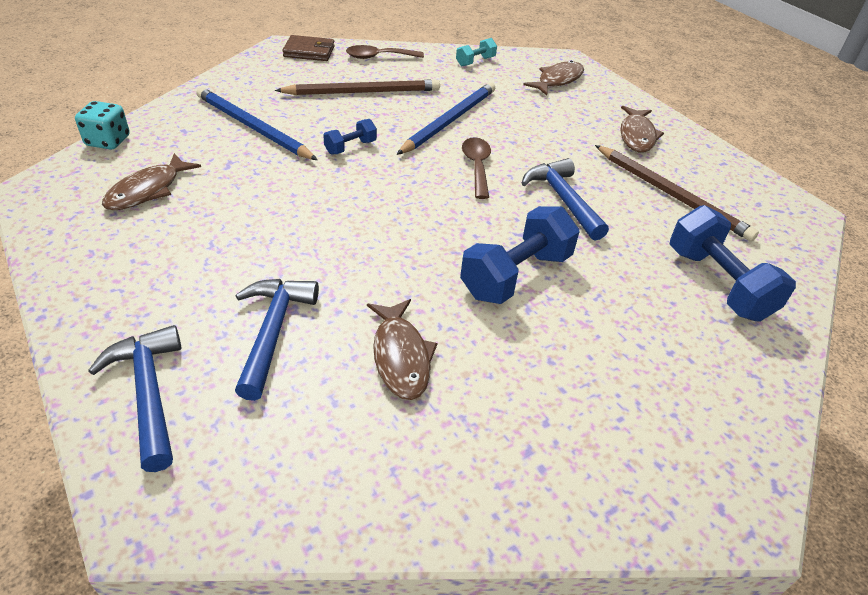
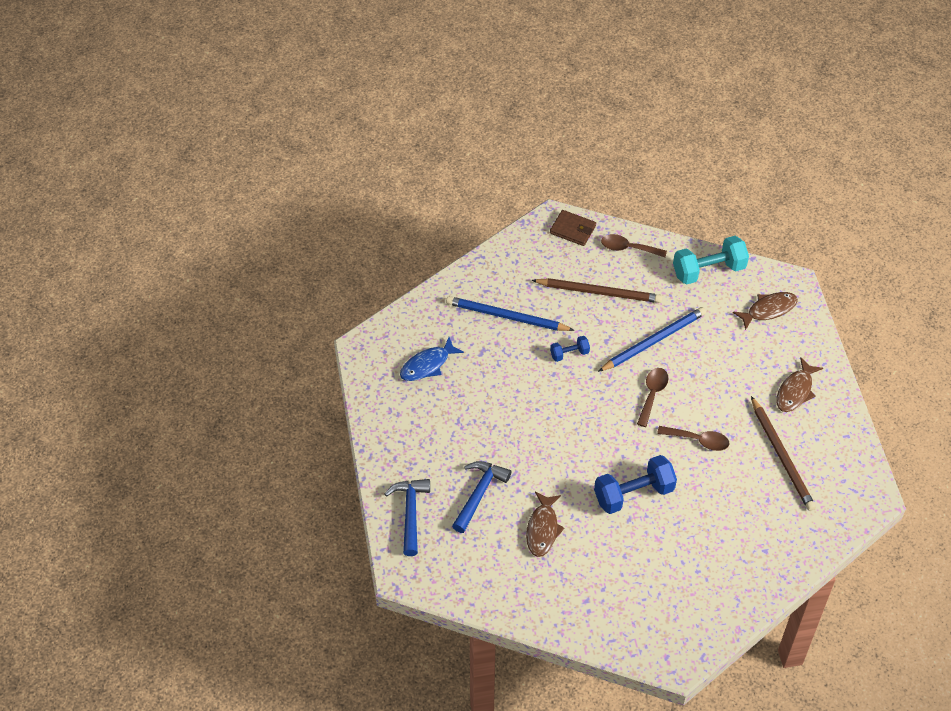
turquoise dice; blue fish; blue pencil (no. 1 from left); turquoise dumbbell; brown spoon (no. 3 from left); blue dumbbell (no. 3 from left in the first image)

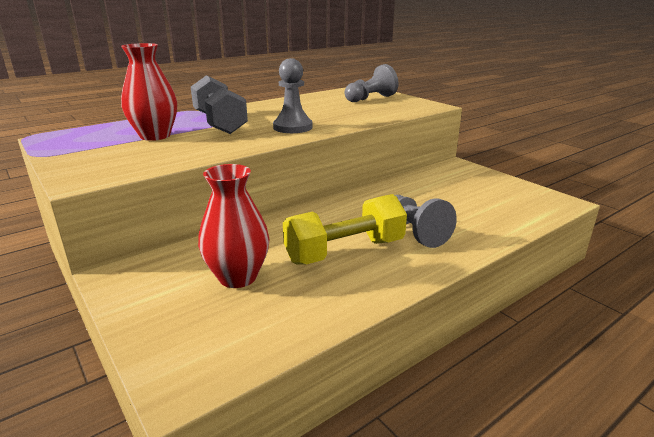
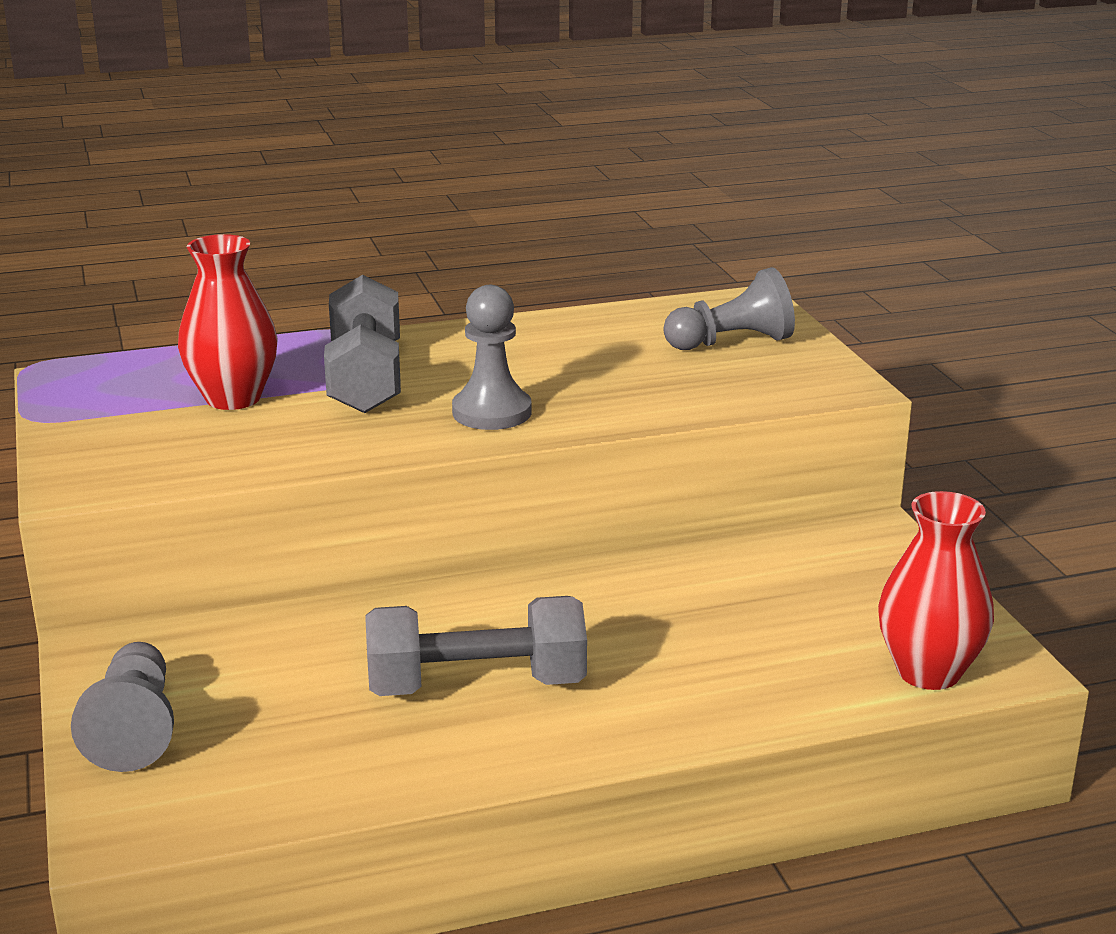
red vase (no. 2 from left); grey dumbbell (no. 2 from left); grey pawn (no. 1 from left)

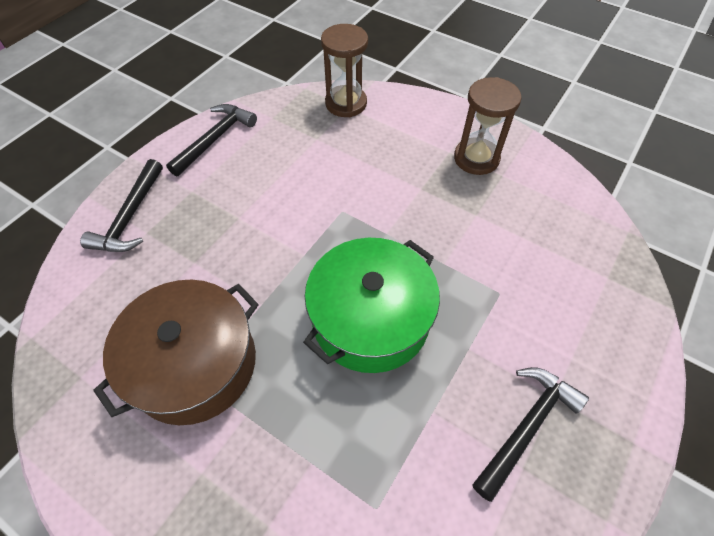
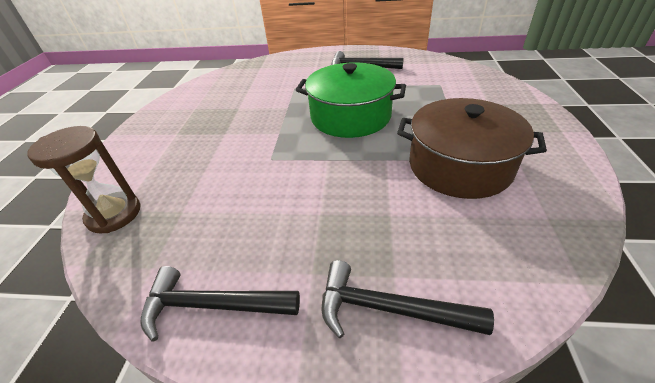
black hammer (no. 3 from left); brown hourglass (no. 2 from left in the first image)

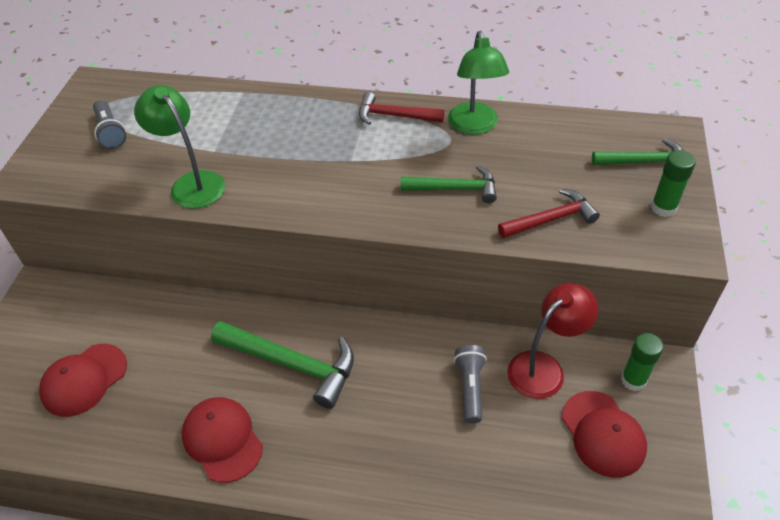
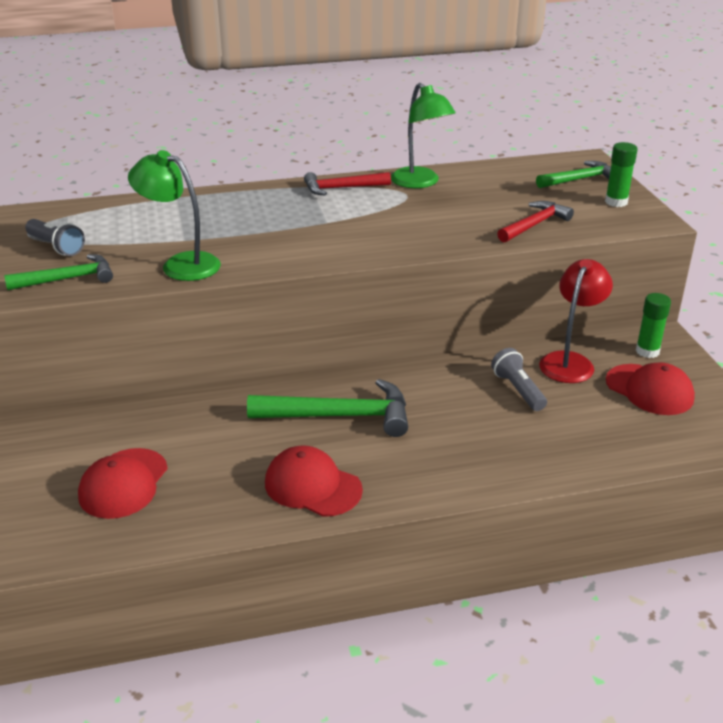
green hammer (no. 1 from left)

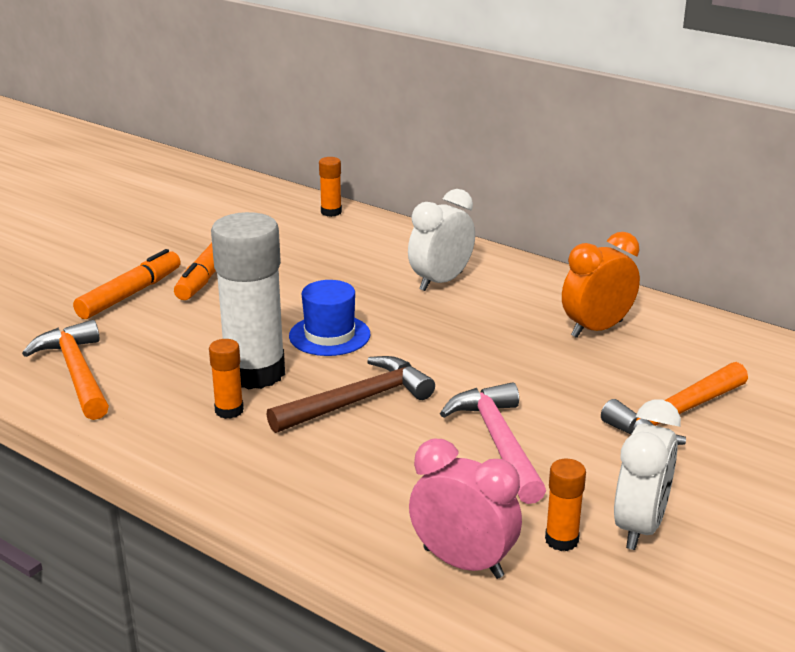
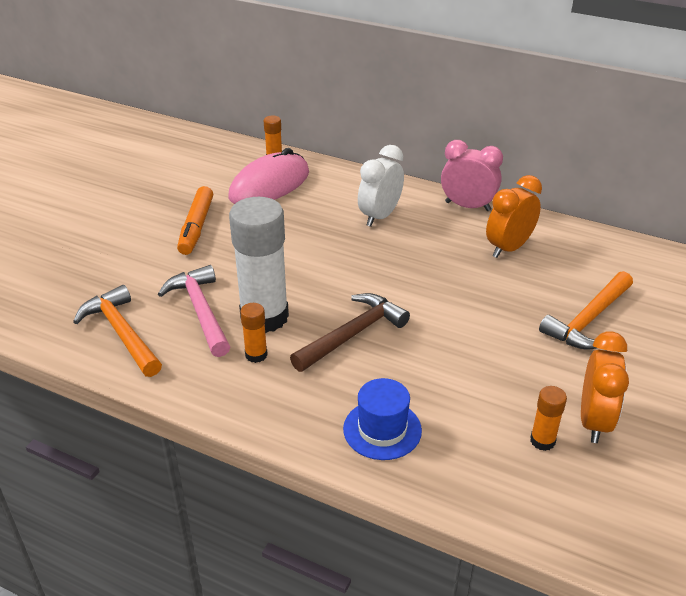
orange marker (no. 1 from left in the first image); blue hat; pink clock; pink hammer; orange clock (no. 2 from left); pink mouse

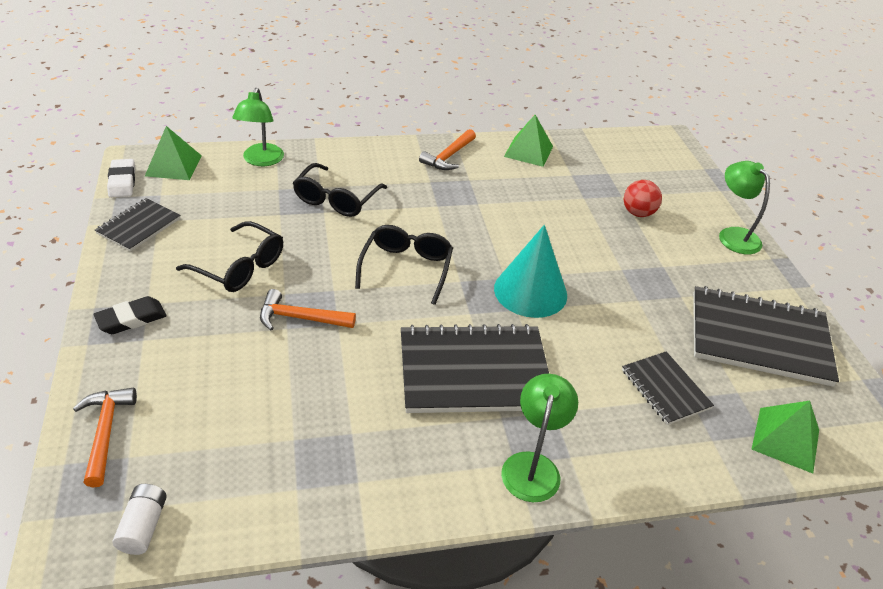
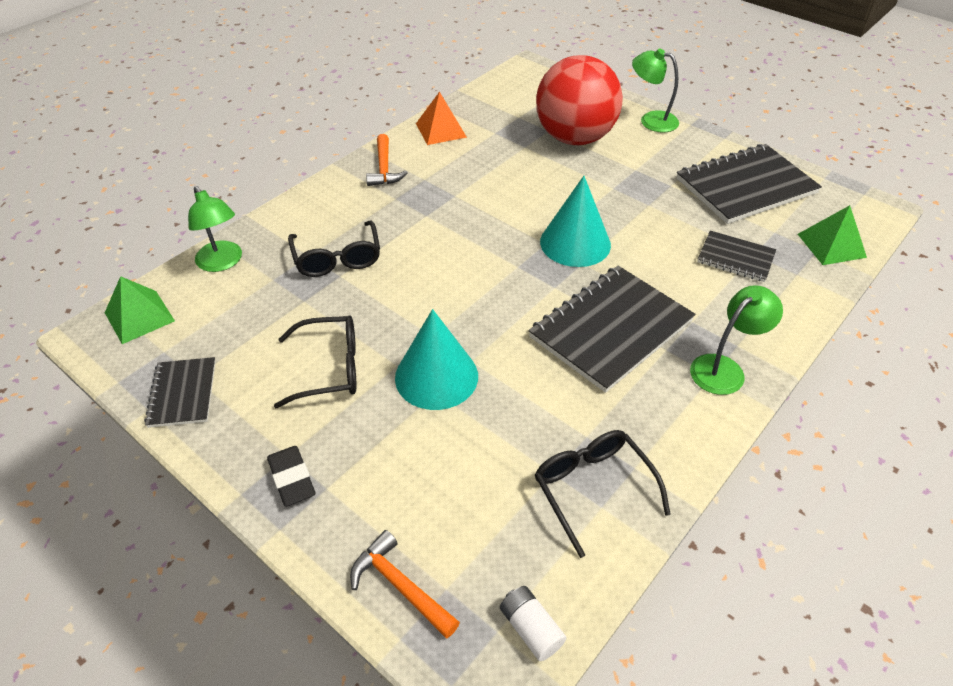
black eraser; white eraser; turquoise cone (no. 1 from left); black glasses (no. 3 from left); green lamp (no. 3 from left); orange pyramid; red ball

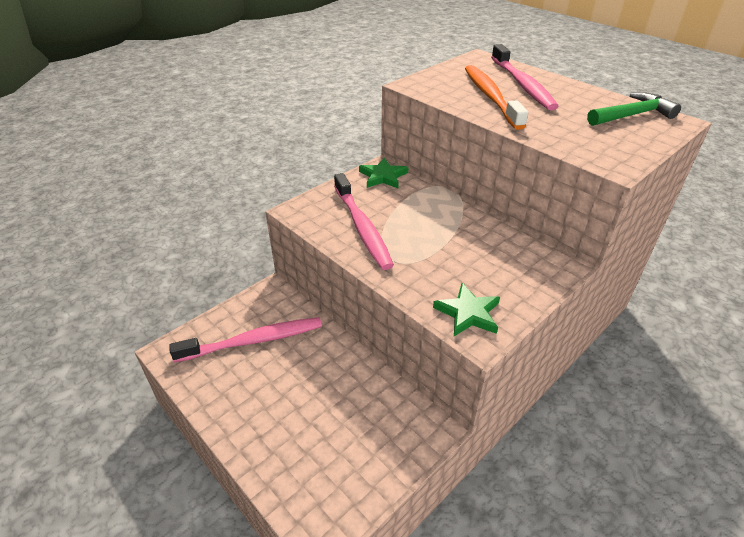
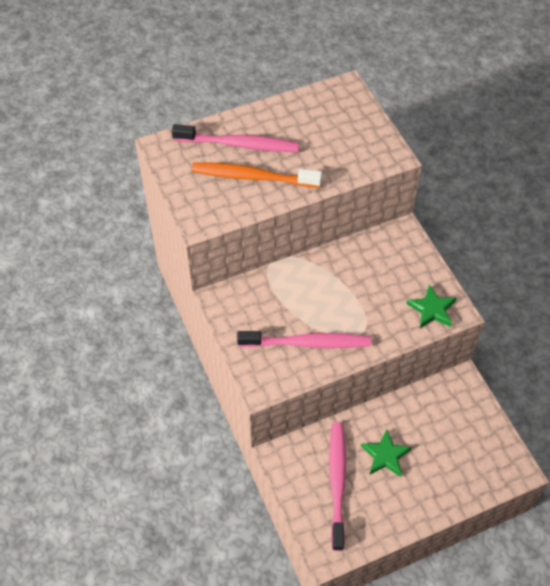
green star (no. 1 from left); green hammer

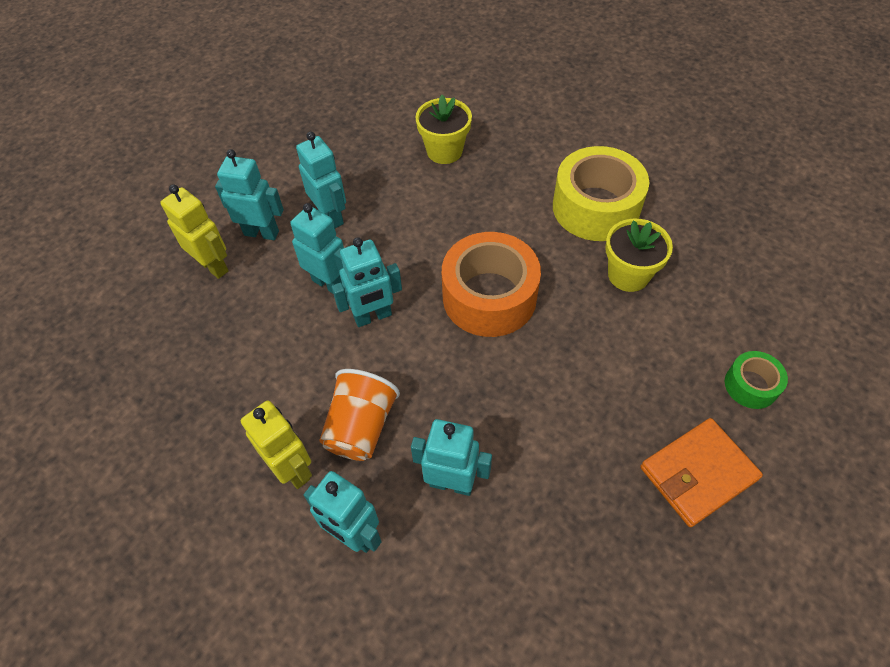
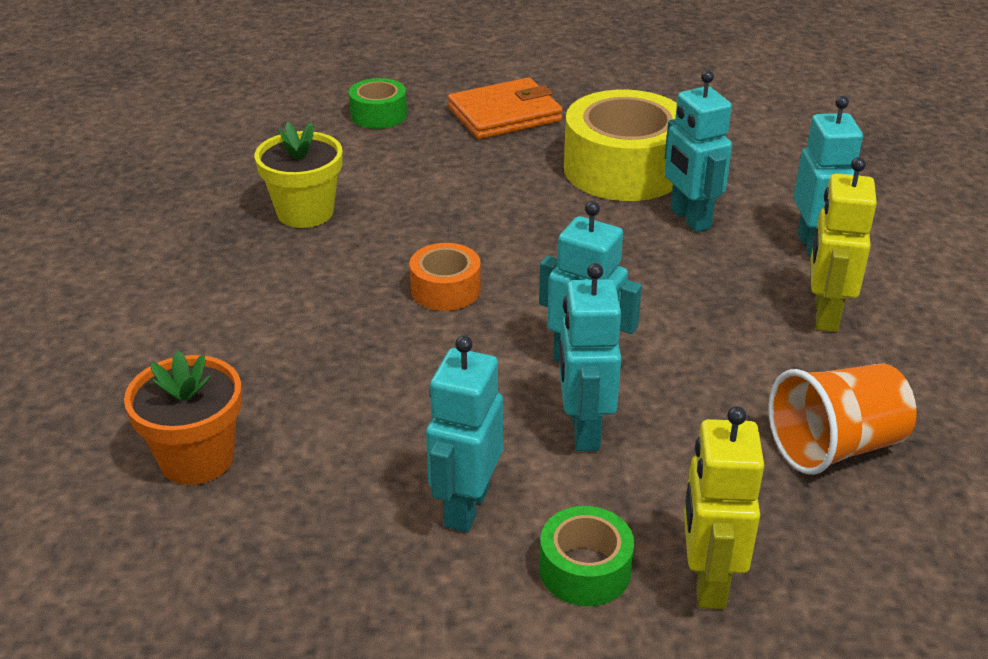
green tape (no. 2 from left); orange cup; orange flower pot; orange tape; yellow tape; orange wallet

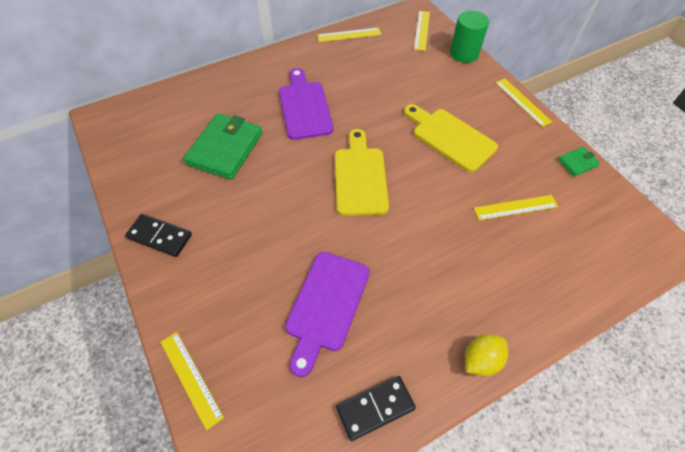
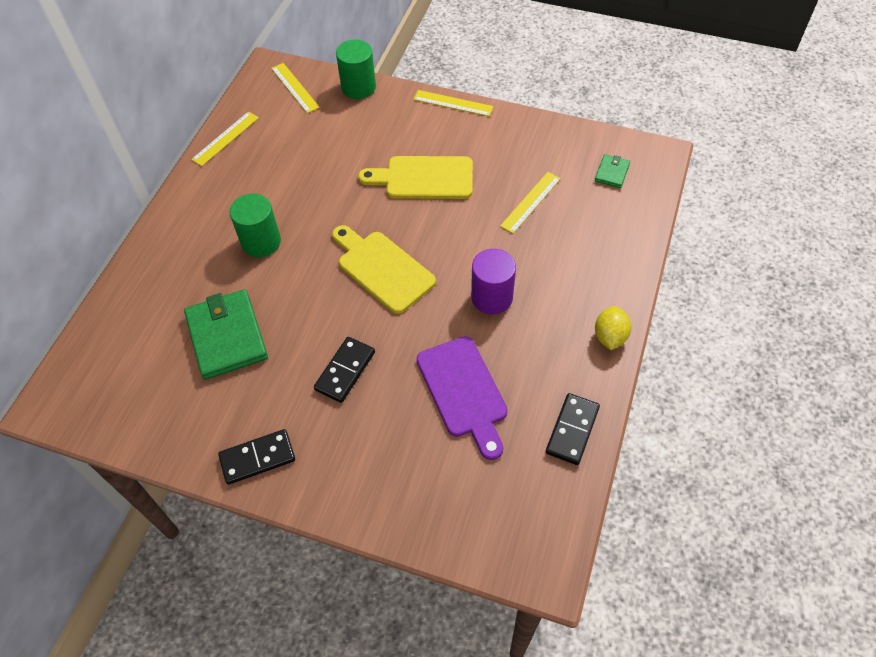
yellow ruler (no. 1 from left in the first image); green cylinder (no. 1 from left); green wallet (no. 2 from left); black domino (no. 2 from left); purple cylinder

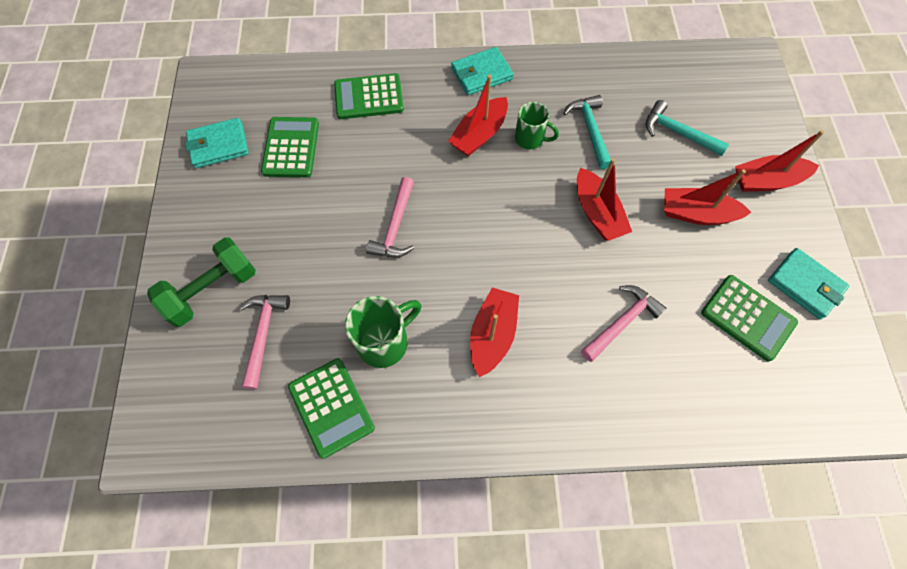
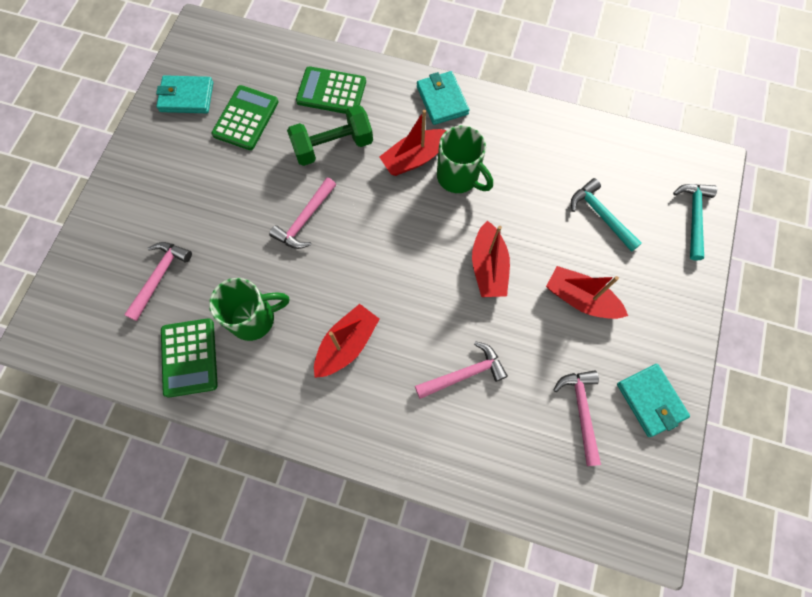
green dumbbell; turquoise wallet (no. 2 from left); green mug (no. 2 from left); turquoise hammer (no. 2 from left); pink hammer (no. 4 from left); red boat (no. 5 from left in the first image)

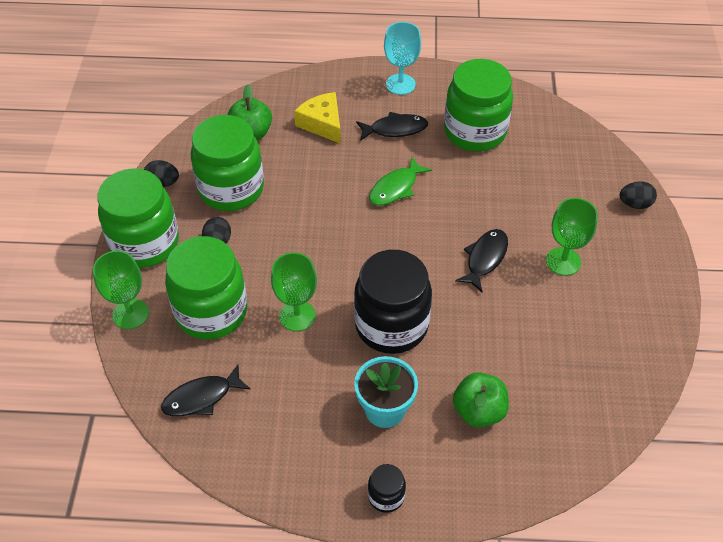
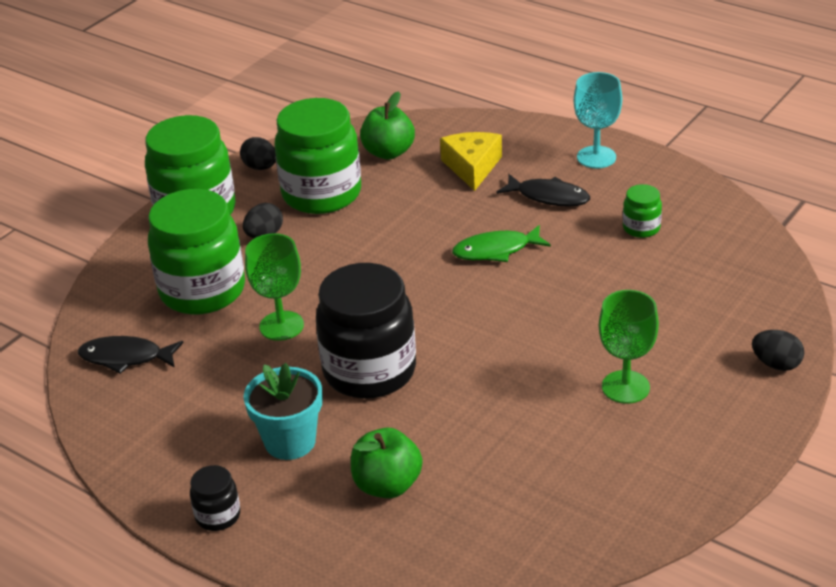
green goblet (no. 1 from left in the first image); green jar (no. 4 from left); black fish (no. 3 from left in the first image)

